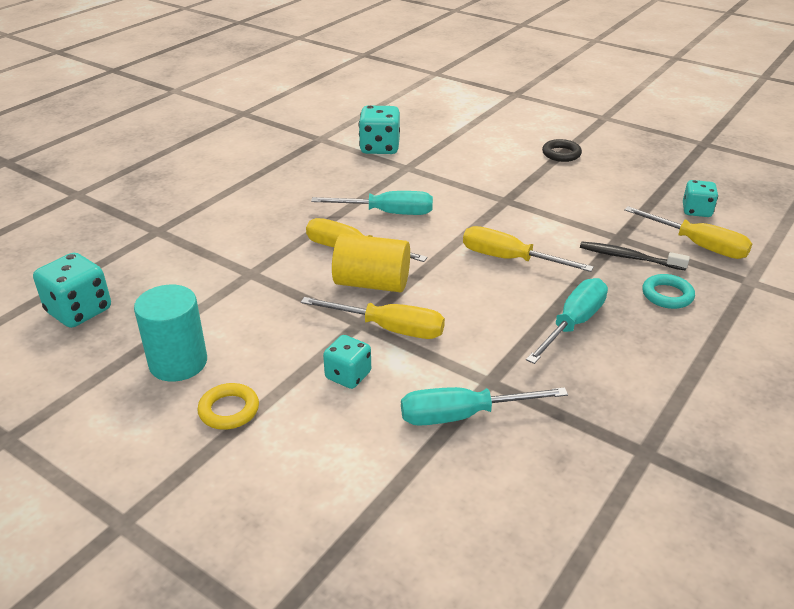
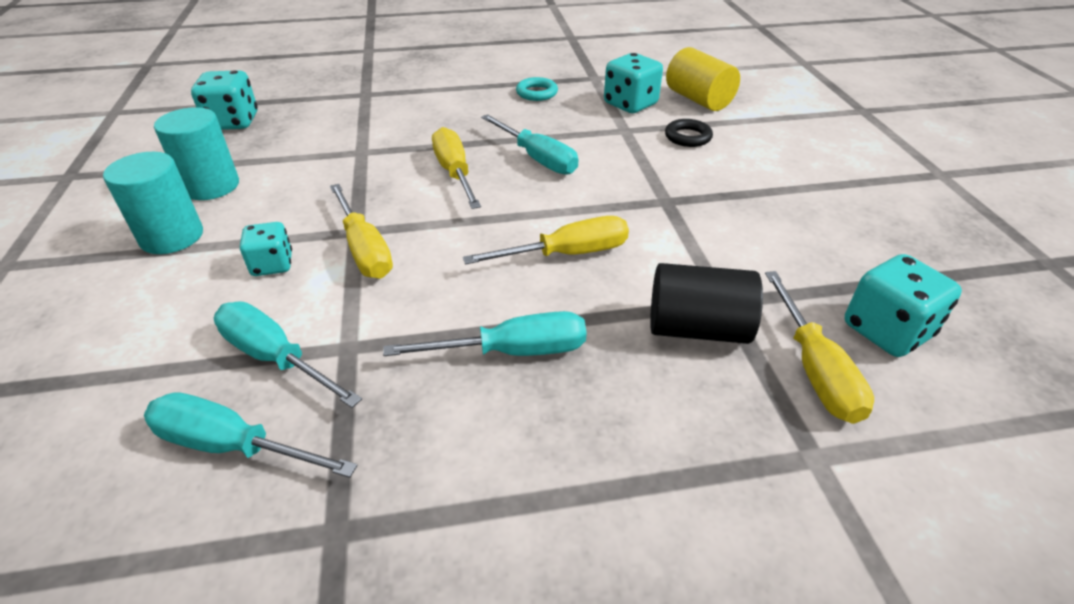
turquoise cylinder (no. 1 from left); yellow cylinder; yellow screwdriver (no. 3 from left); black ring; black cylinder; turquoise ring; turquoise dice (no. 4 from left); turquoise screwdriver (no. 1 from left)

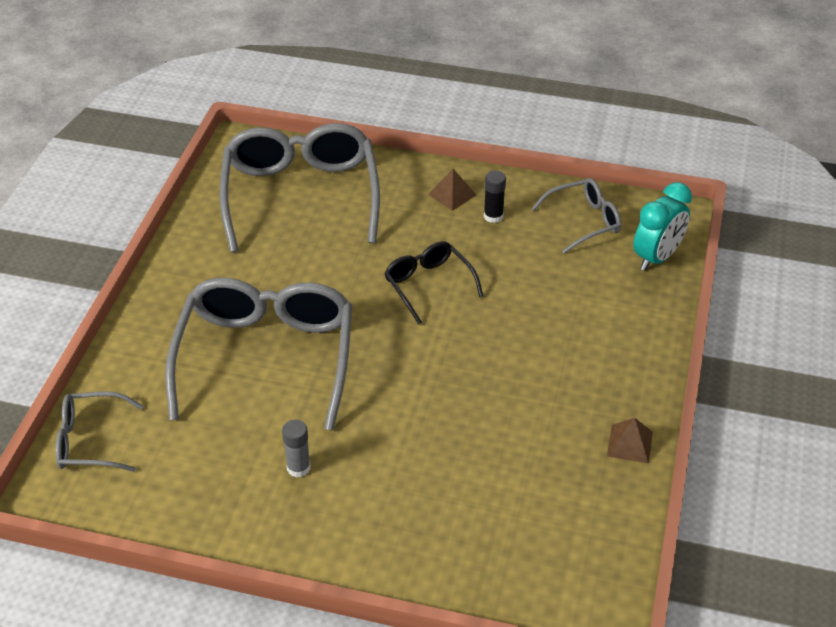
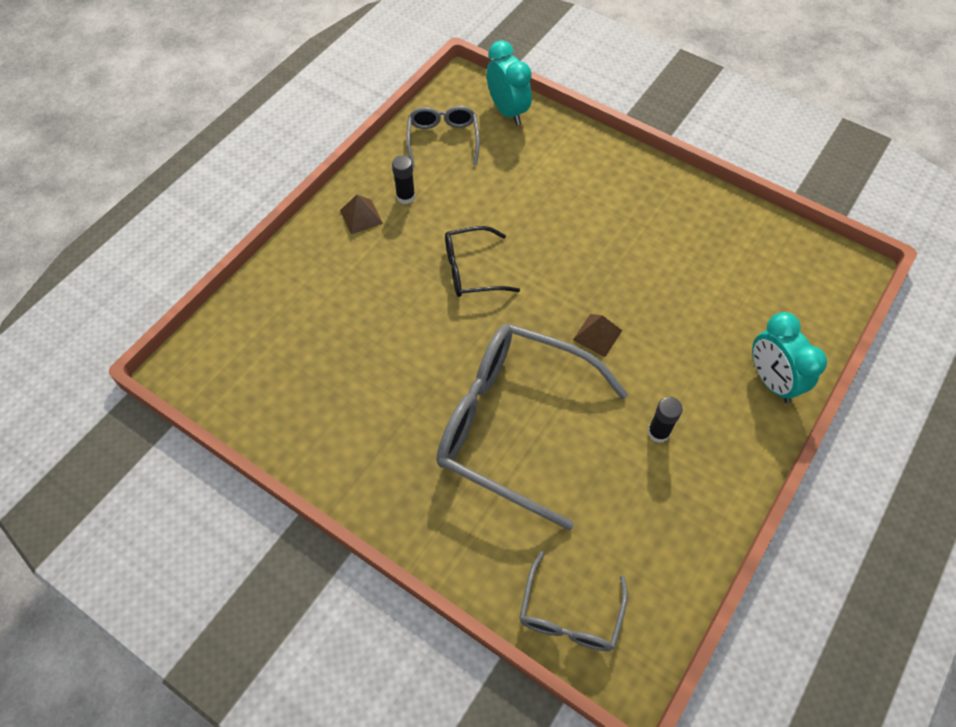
grey glasses (no. 3 from left in the first image); black glue stick (no. 2 from left); brown pyramid (no. 2 from left); turquoise clock (no. 2 from left)

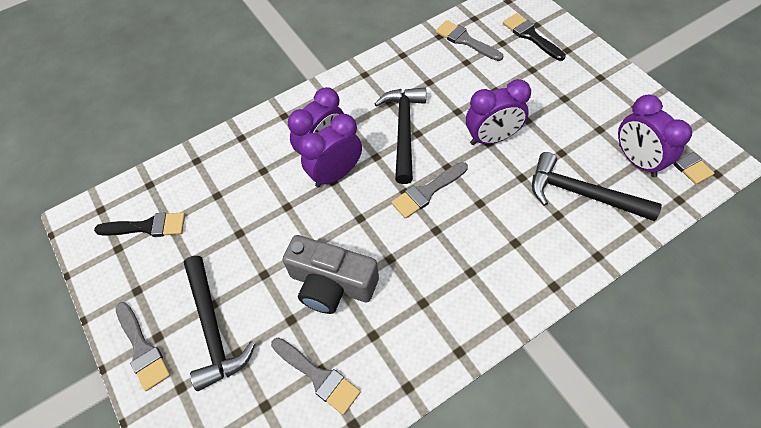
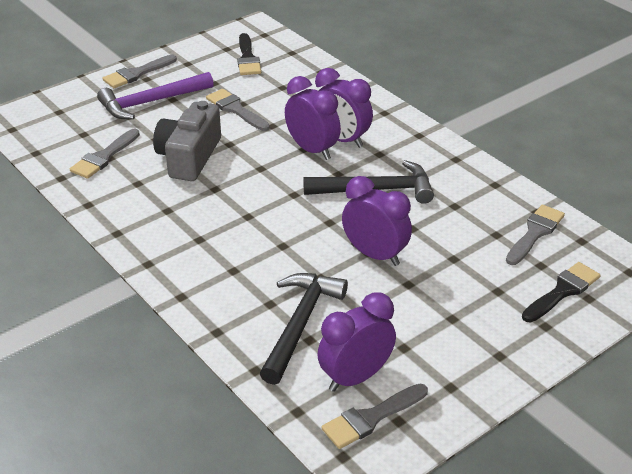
purple hammer; grey brush (no. 3 from left); purple clock (no. 4 from left)

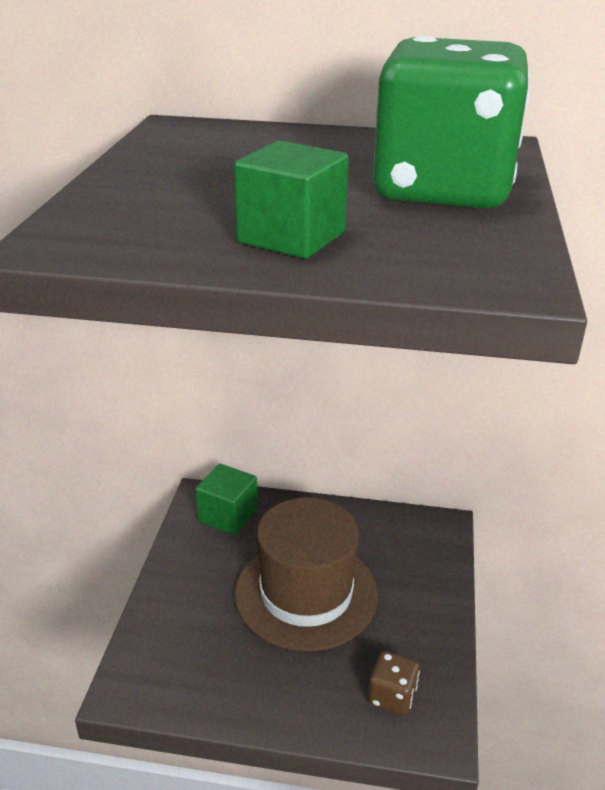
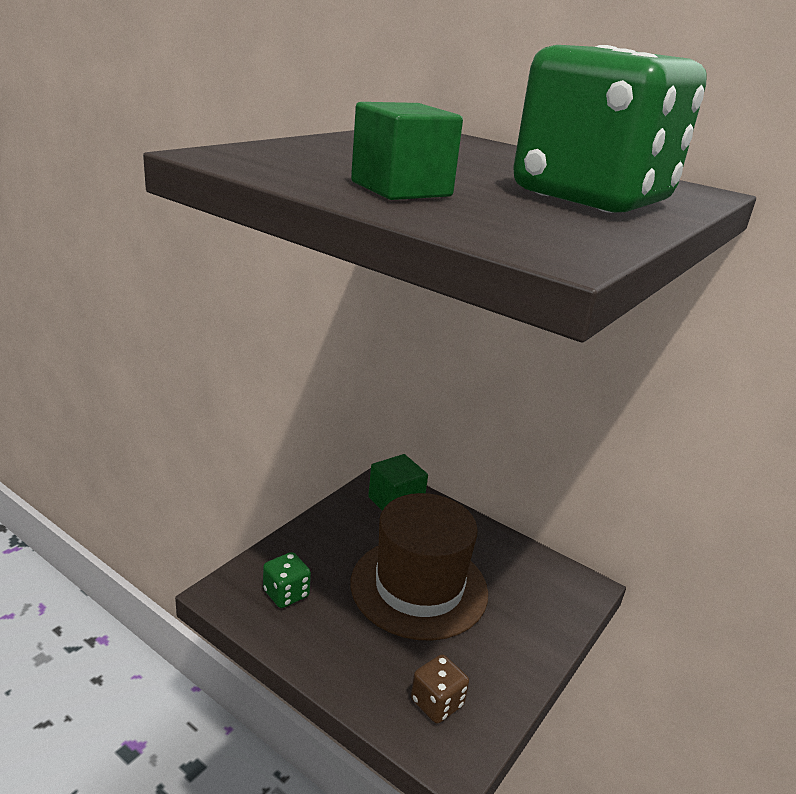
green dice (no. 1 from left)

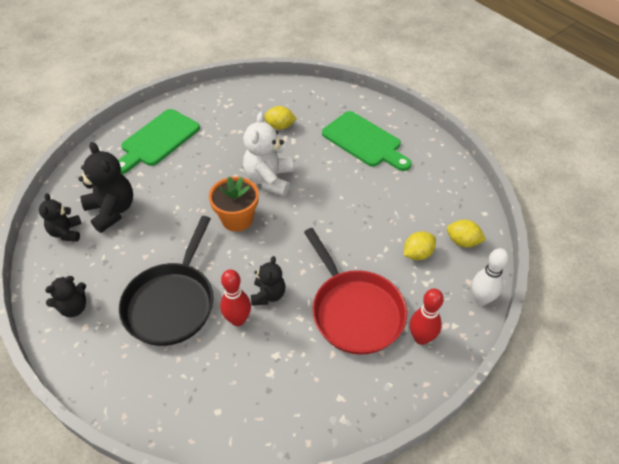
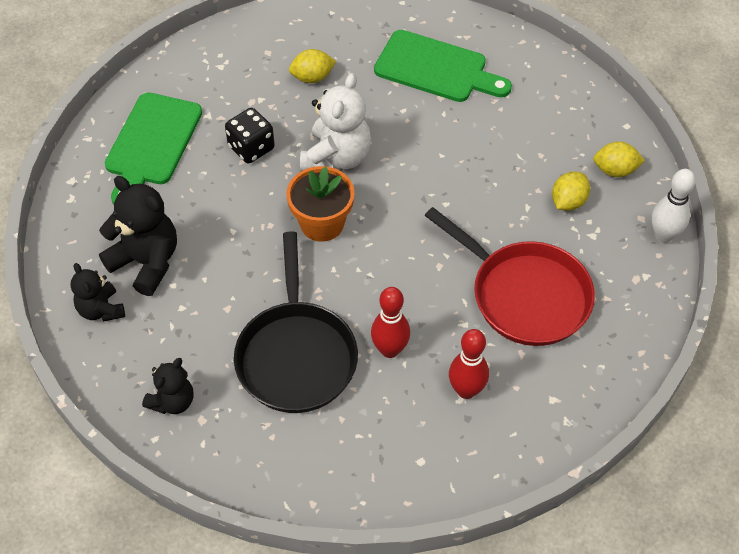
white teddy bear; black teddy bear (no. 4 from left in the first image); red bowling pin (no. 2 from left); black dice

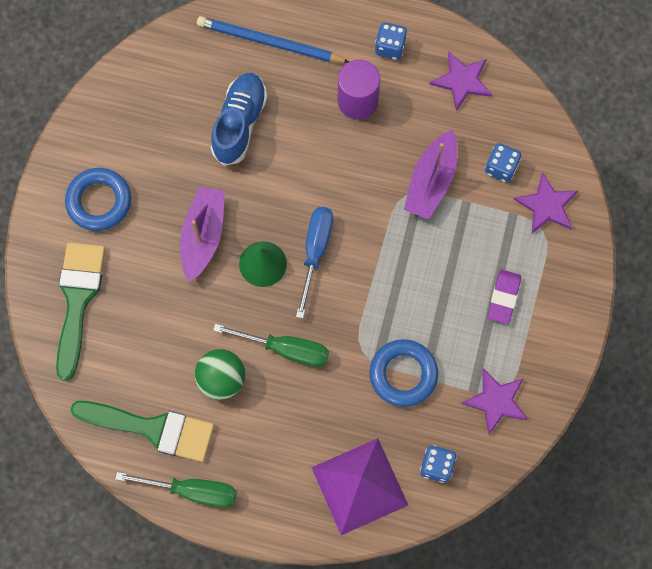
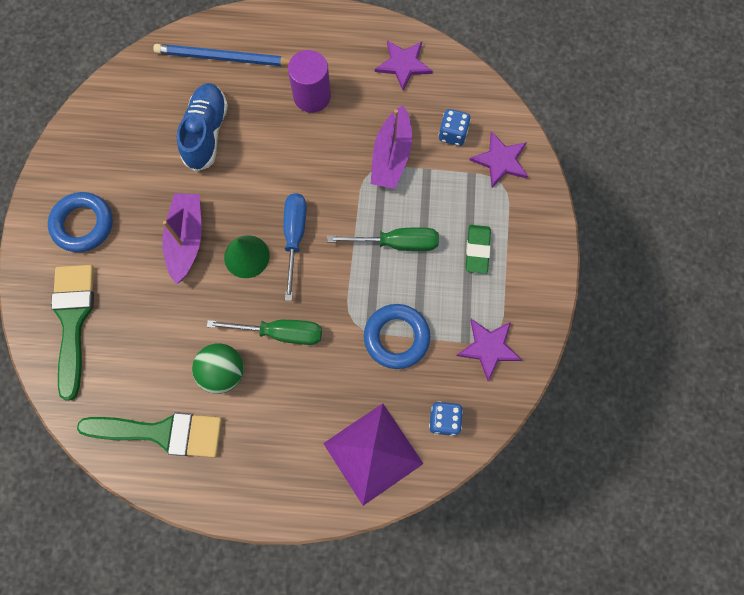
green screwdriver (no. 2 from left); blue dice (no. 1 from left in the first image); green eraser

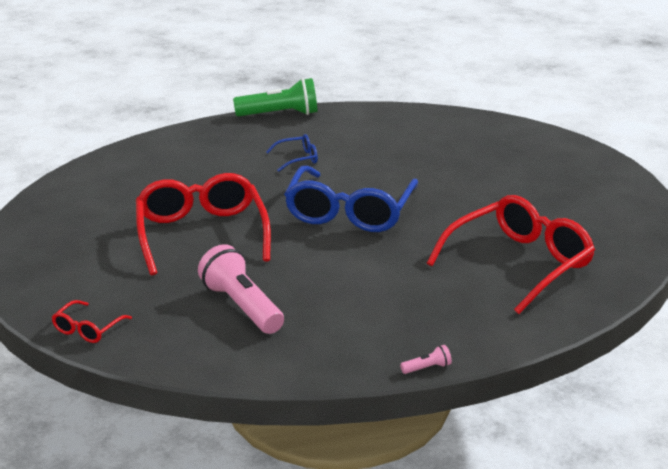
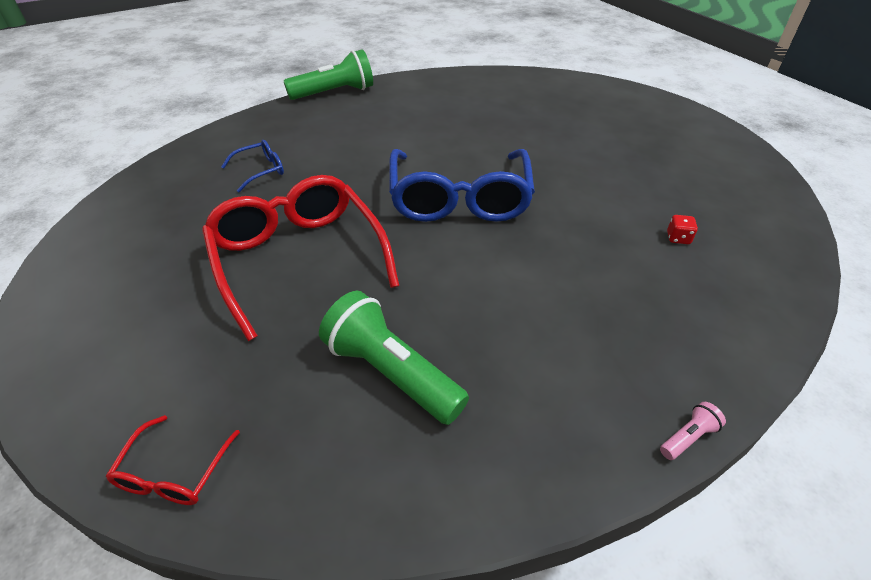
green flashlight (no. 2 from left); blue glasses (no. 1 from left); red dice

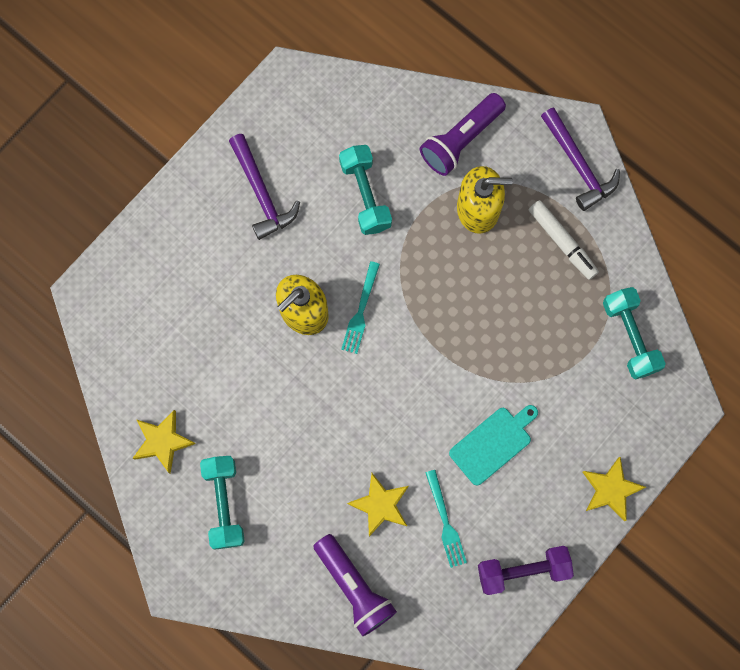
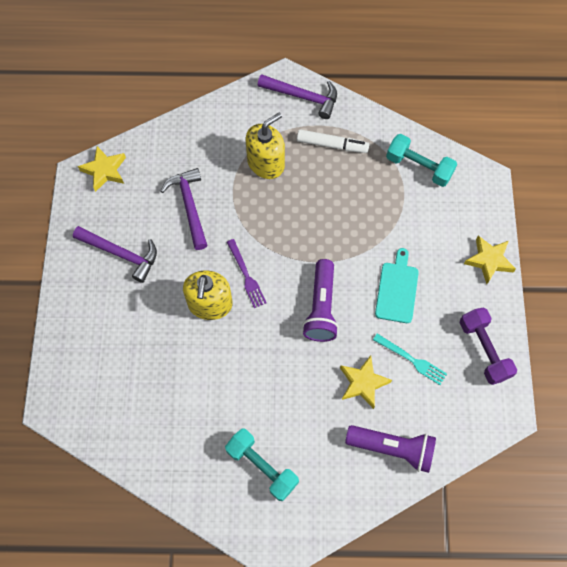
yellow star (no. 1 from left); purple hammer (no. 2 from left); purple fork; purple flashlight (no. 1 from left); purple dumbbell

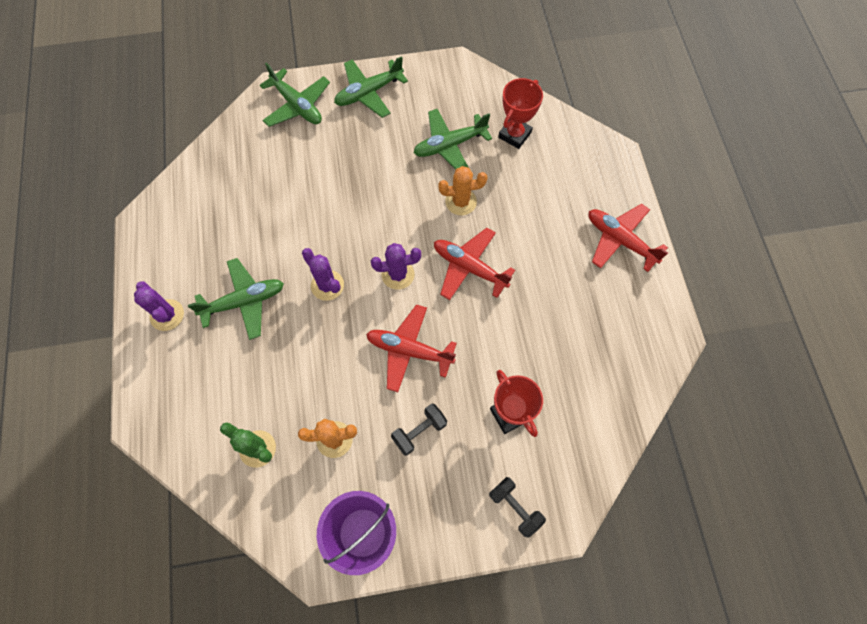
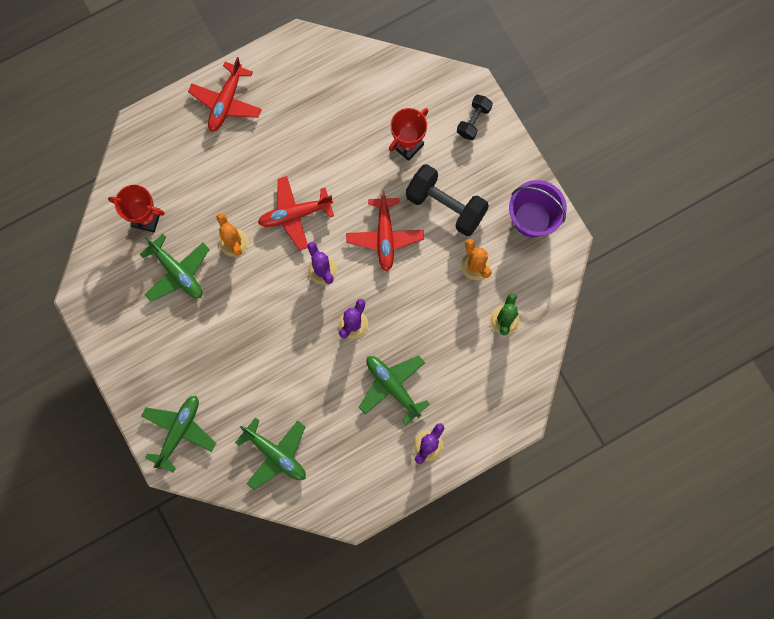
green plane (no. 3 from left); black dumbbell (no. 1 from left); red plane (no. 2 from left)

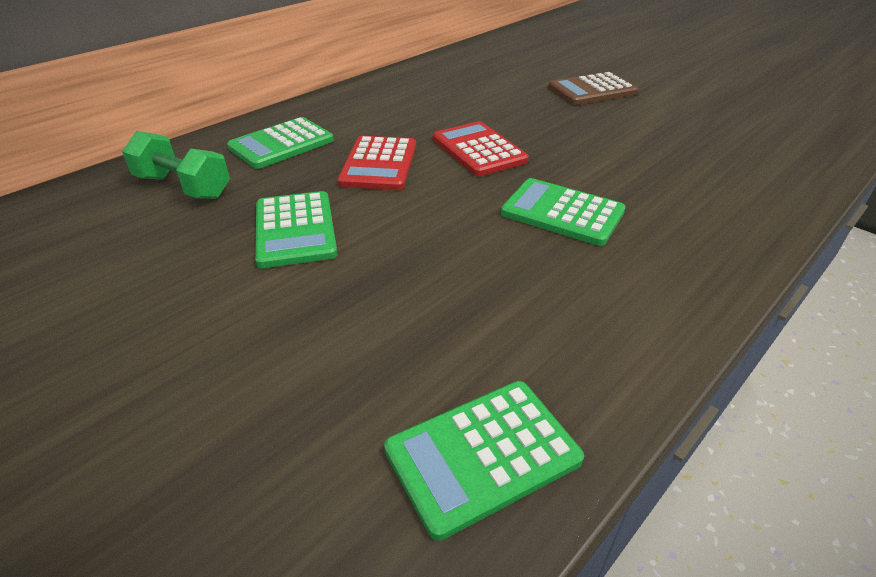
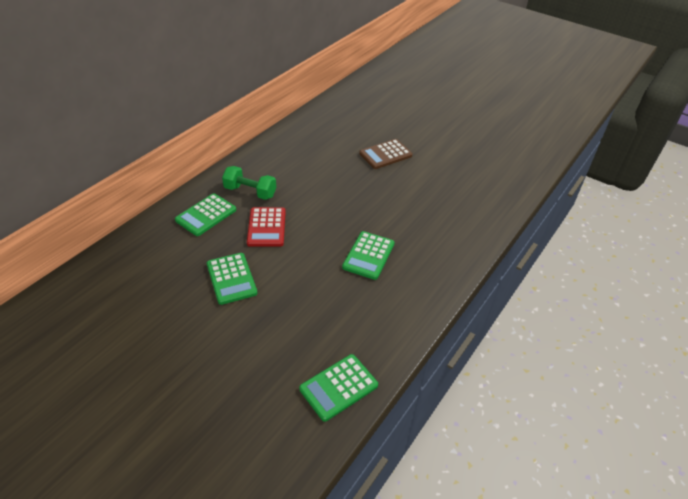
green dumbbell; red calculator (no. 2 from left in the first image); green calculator (no. 4 from left)

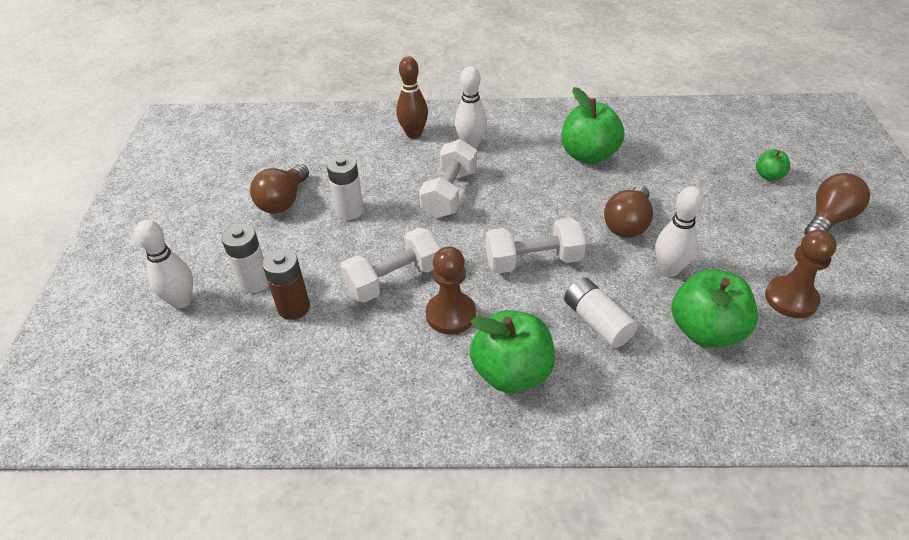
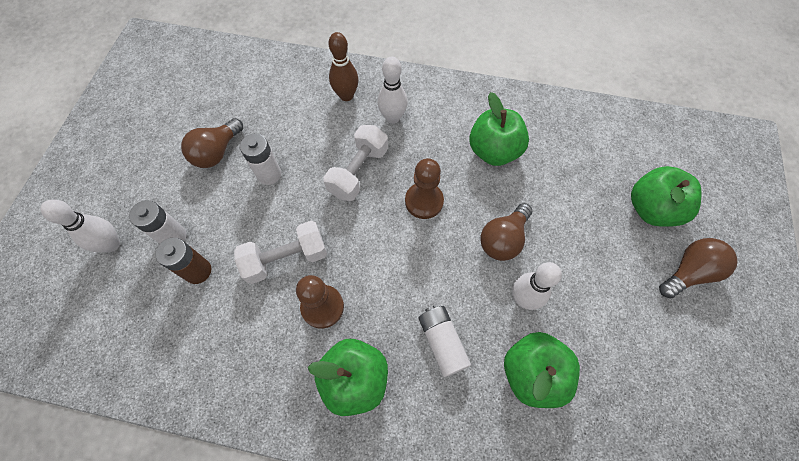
white dumbbell (no. 3 from left in the first image); green apple (no. 4 from left); brown pawn (no. 2 from left)

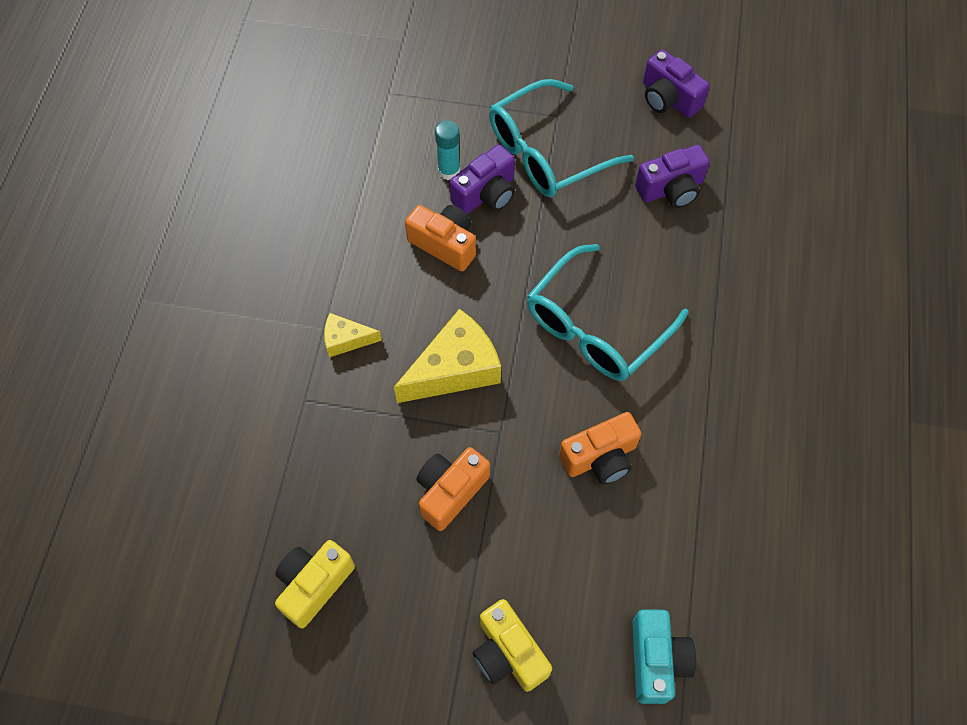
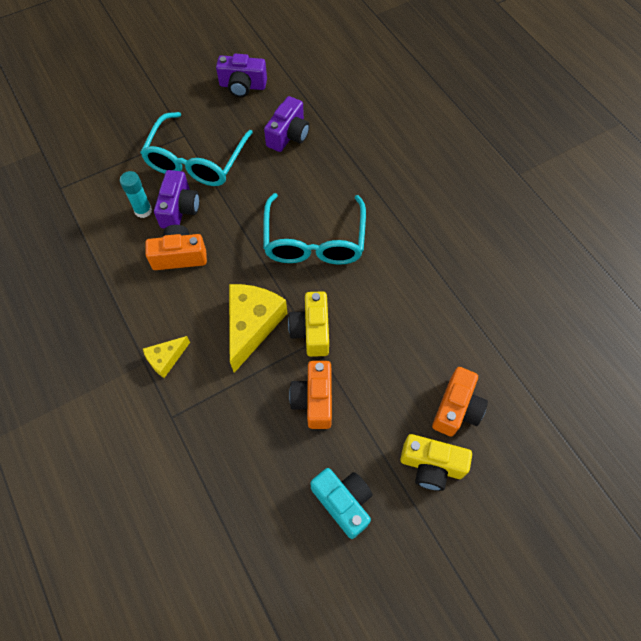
yellow camera (no. 1 from left); orange camera (no. 3 from left); turquoise camera

